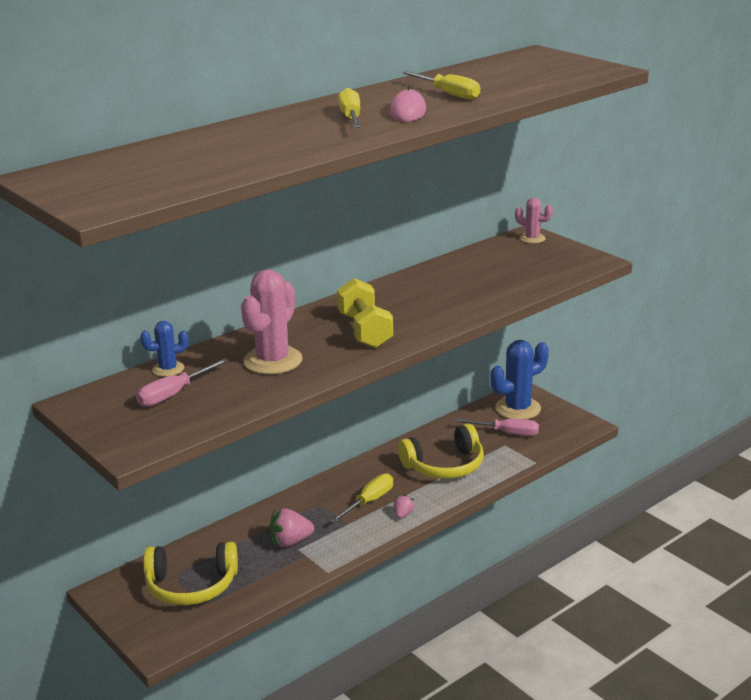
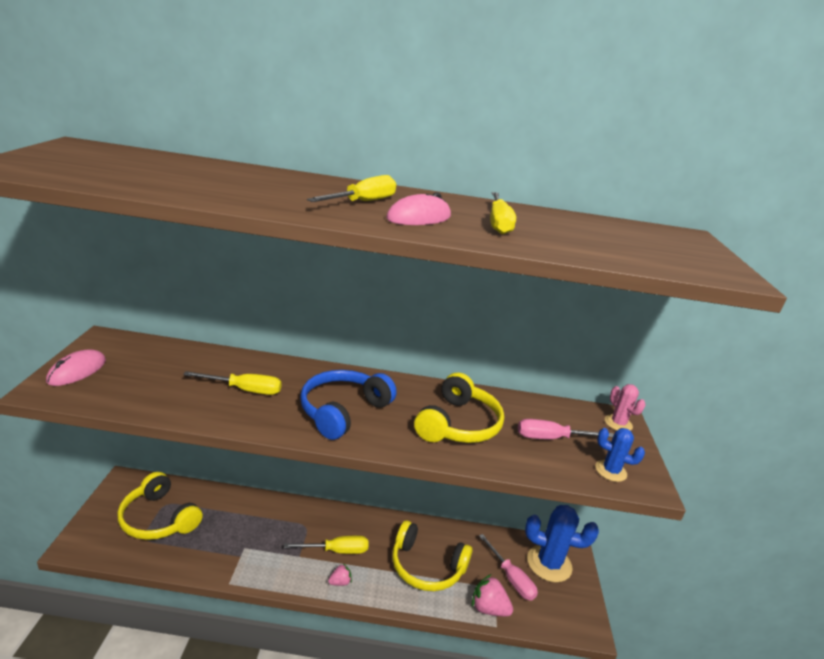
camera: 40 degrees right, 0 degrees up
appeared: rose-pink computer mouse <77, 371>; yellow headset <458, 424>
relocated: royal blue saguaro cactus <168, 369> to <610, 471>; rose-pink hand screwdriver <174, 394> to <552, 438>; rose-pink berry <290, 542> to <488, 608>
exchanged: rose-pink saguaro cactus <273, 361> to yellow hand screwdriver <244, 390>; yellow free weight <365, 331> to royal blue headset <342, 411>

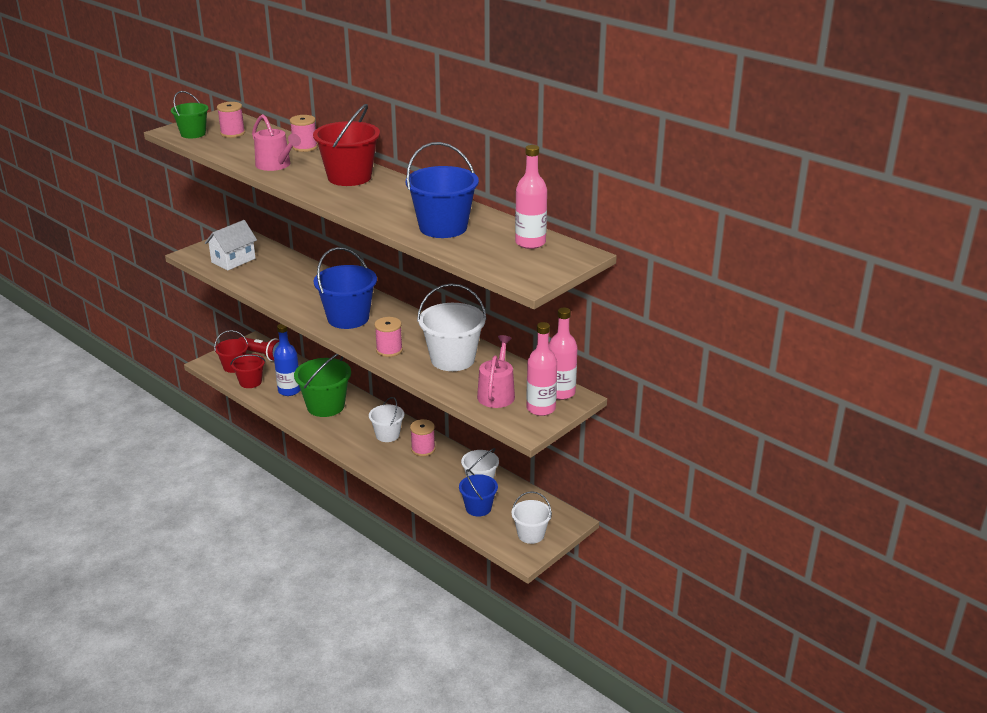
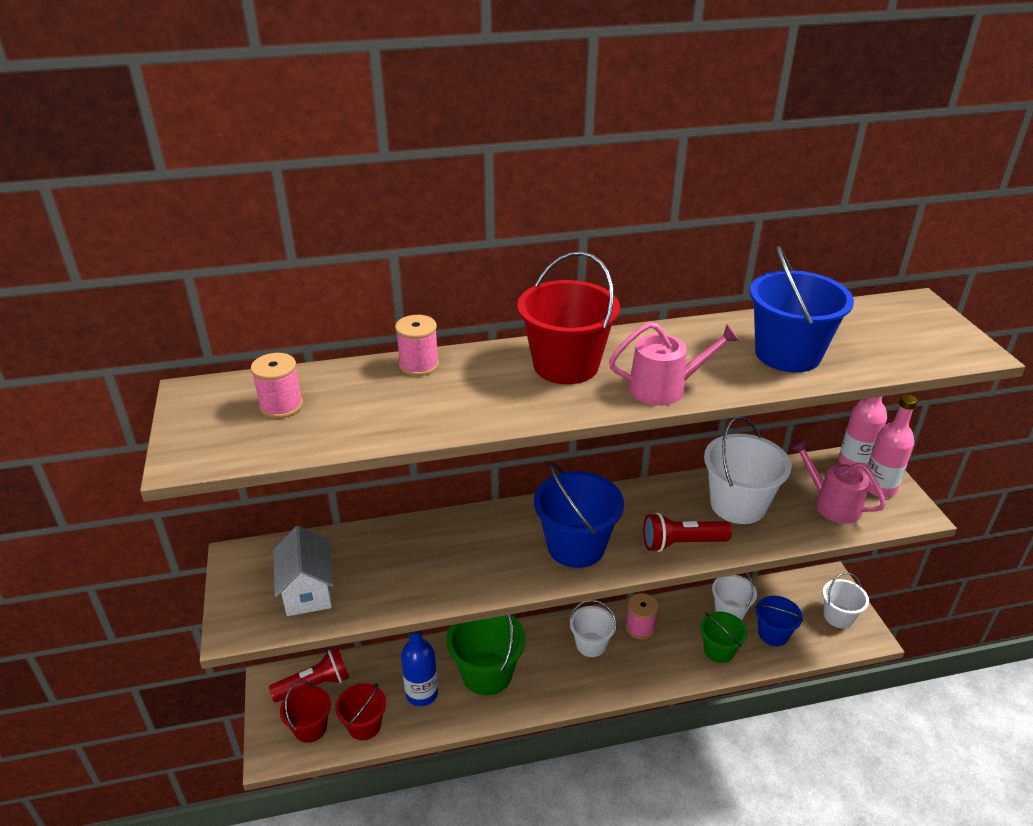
camera: 55 degrees left, 5 degrees up
missing: rose-pink bottle <530, 243>
relocated: green pail <193, 134> to <719, 650>; rose-pink sprinkling can <275, 165> to <664, 388>
exchanged: rose-pink spool <389, 350> to red flashlight <681, 543>

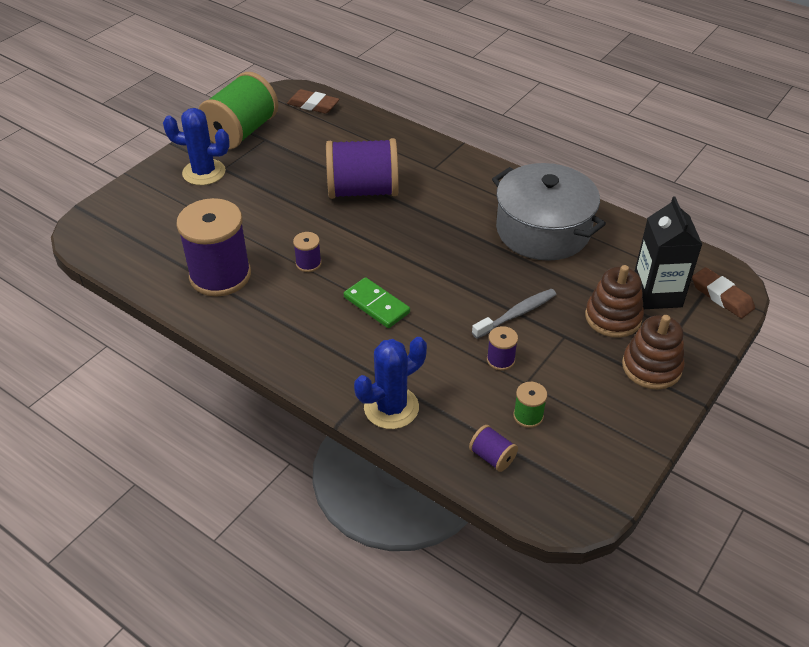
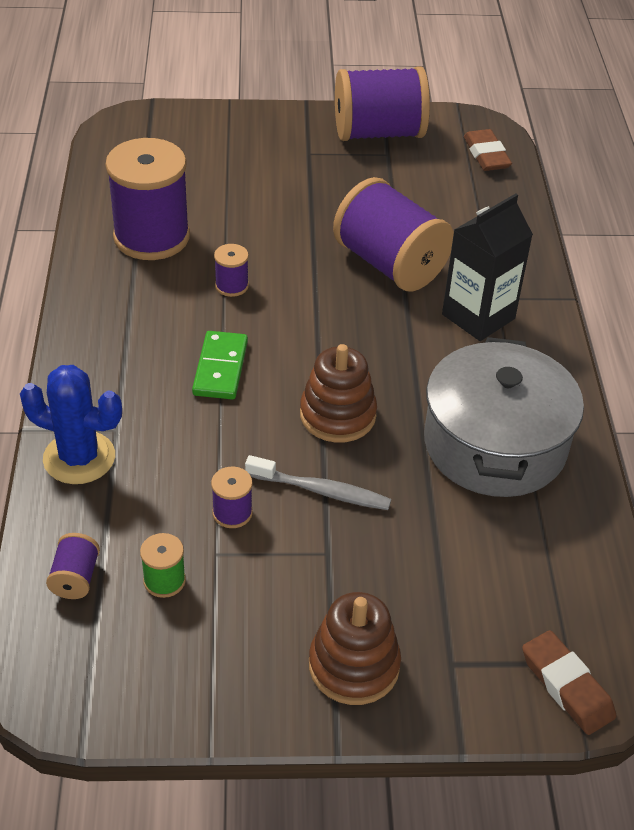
camera: 50 degrees right, 0 degrees up
missing: royal blue saguaro cactus <204, 172>
relocated: jet-black milk carton <656, 294> to <478, 316>; dark brown stacking toy <613, 317> to <337, 415>
colour: green spool <241, 132> to purple spool <378, 133>
spun: dark brown pencil eraser <721, 296> = <566, 686> 45 degrees counterclockwise

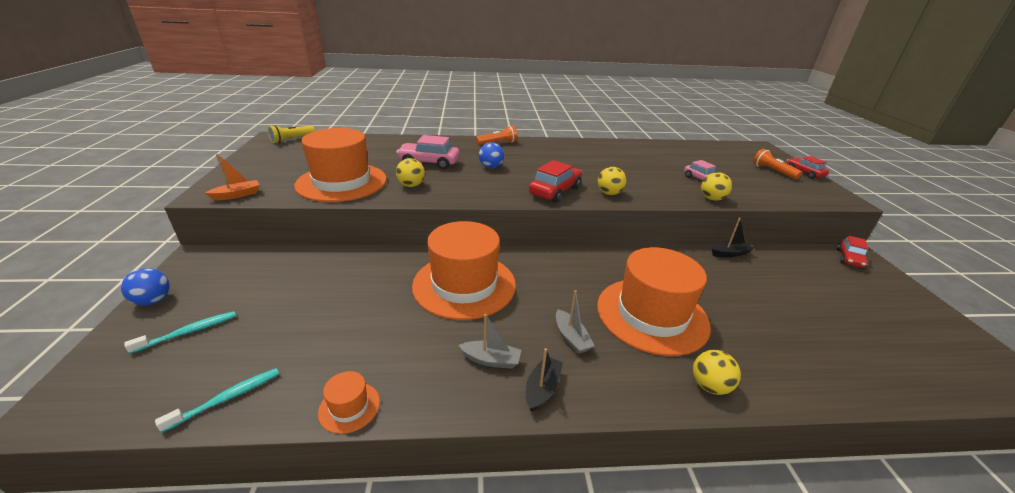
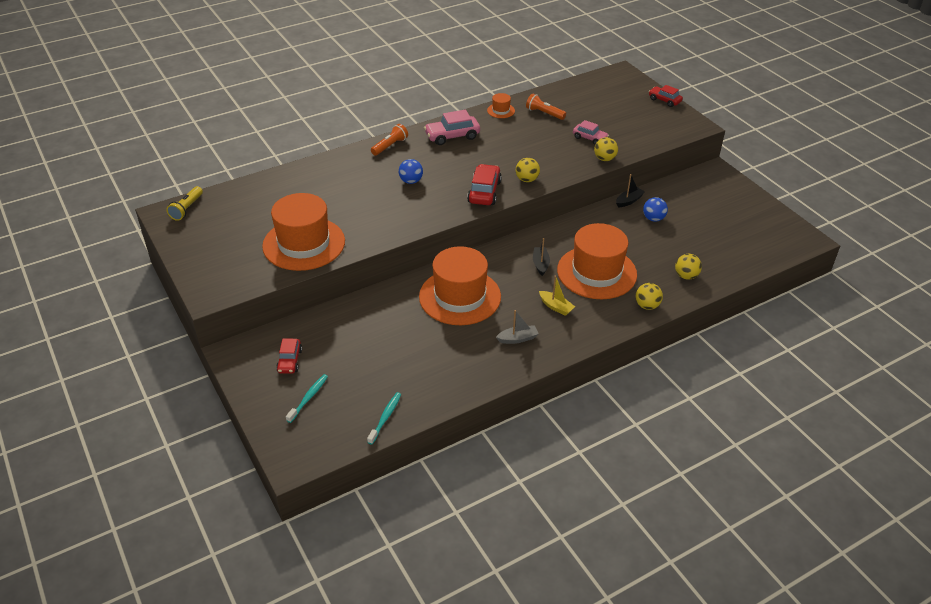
camera: 25 degrees left, 10 degrees up
missing: orange boat <237, 195>
relocated: rose-pink car <429, 163> to <452, 136>; orange flashlight <772, 171> to <544, 113>; yellow ball <411, 185> to <686, 276>; red car <849, 259> to <290, 361>; royal blue ball <153, 300> to <653, 218>; jet-black boat <542, 388> to <540, 264>; orange tall hat <349, 407> to <501, 110>
colour: ash-grey boat <571, 338> to yellow boat <556, 307>

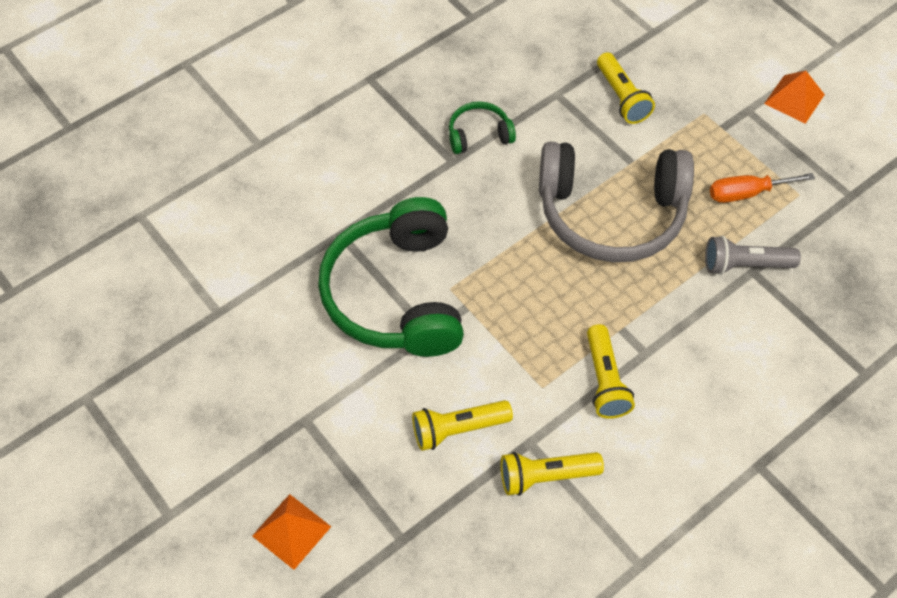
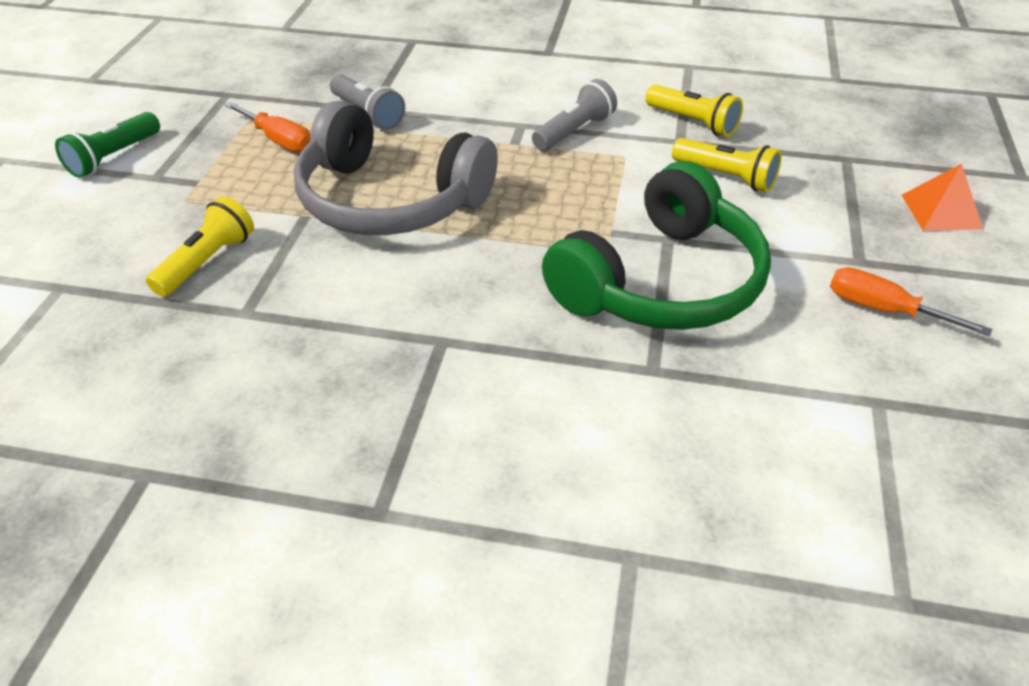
camera: 130 degrees left, 15 degrees down
missing: green headset <479, 135>
appeared: orange hand screwdriver <883, 310>
exchanged: orange pyramid <794, 99> to green flashlight <113, 157>
colour: yellow flashlight <605, 381> to ash-grey flashlight <574, 131>
spun: ash-grey headset <611, 213> = <390, 200> 150 degrees clockwise

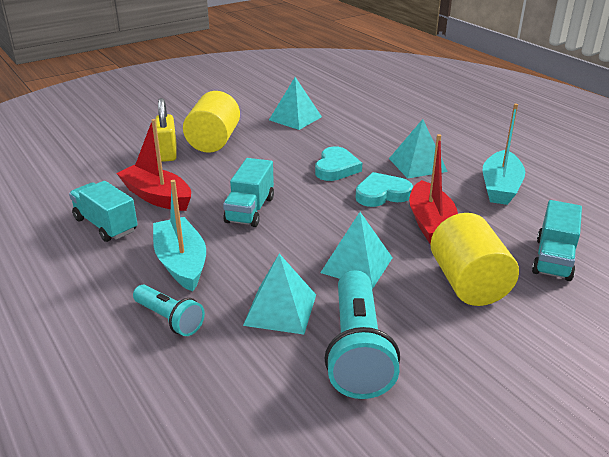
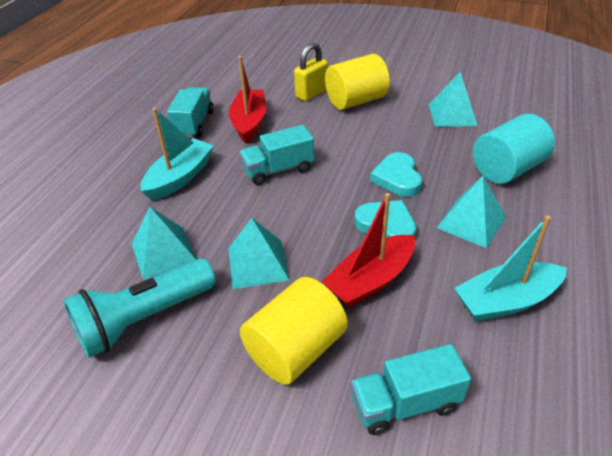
camera: 55 degrees right, 10 degrees up
missing: teal flashlight <169, 319>
appeared: teal cylinder <507, 169>
spun: teal heart <336, 168> = <397, 178> 105 degrees clockwise

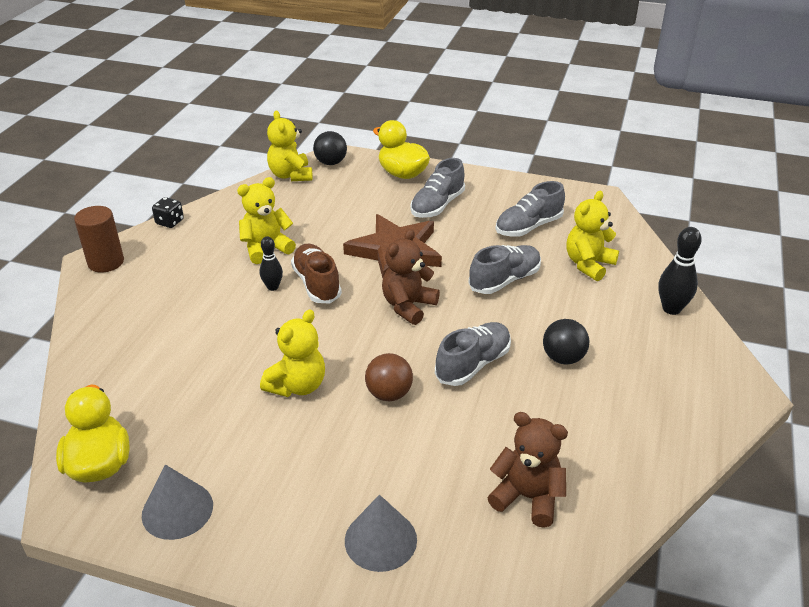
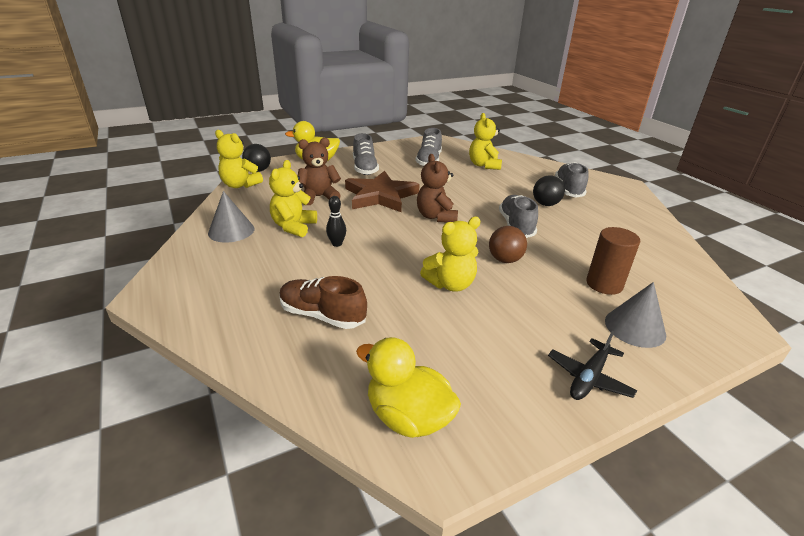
camera: 45 degrees left, 5 degrees down
missing: jet-black dice <170, 222>; jet-black skittle <671, 309>
appeared: jet-black toy plane <589, 377>
relocated: dark brown cylinder <106, 262> to <604, 284>; dark brown sneaker <317, 284> to <322, 315>; ash-grey sneaker <505, 280> to <568, 189>; dark brown teddy <527, 497> to <319, 197>; ash-grey cone <177, 510> to <231, 231>
spun: yellow teddy <297, 386> = <450, 284> 75 degrees clockwise

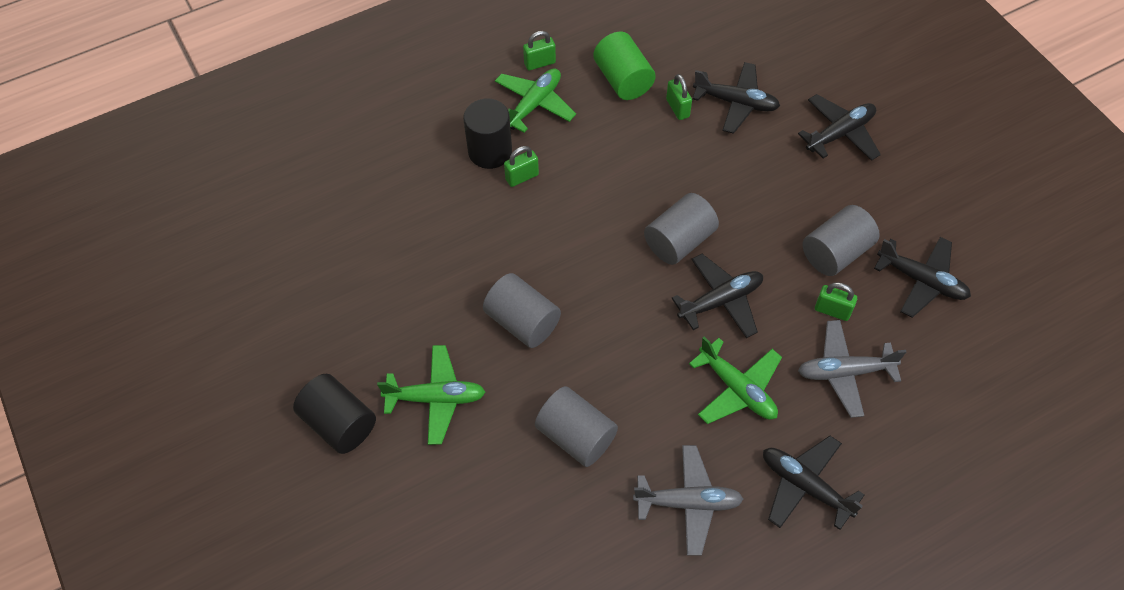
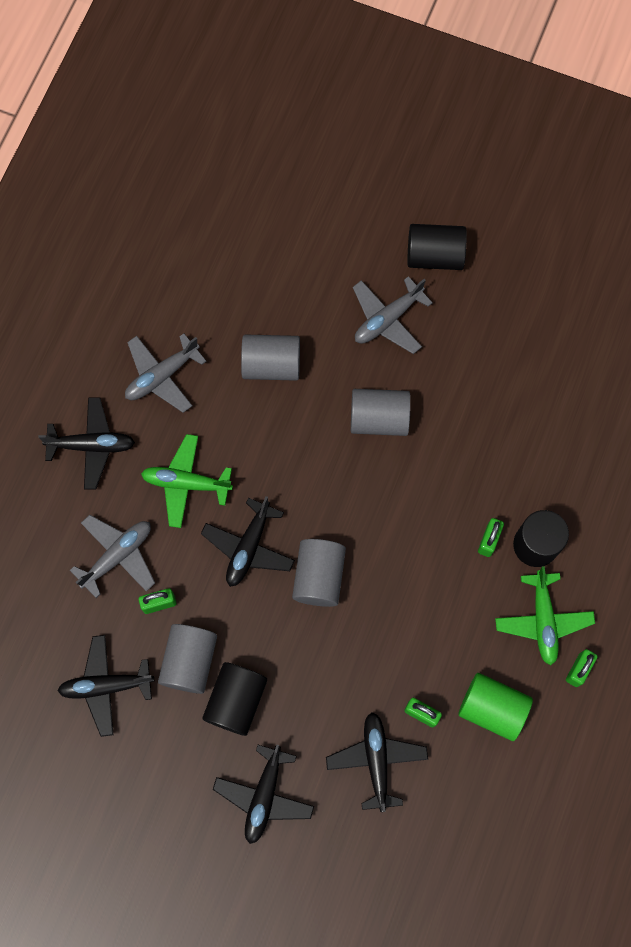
camera: 140 degrees right, 15 degrees up
appeared: jet-black cylinder <236, 701>
colour: green toy plane <436, 398> to ash-grey toy plane <387, 319>
spun: jet-black toy plane <736, 103> = <376, 760> 105 degrees clockwise

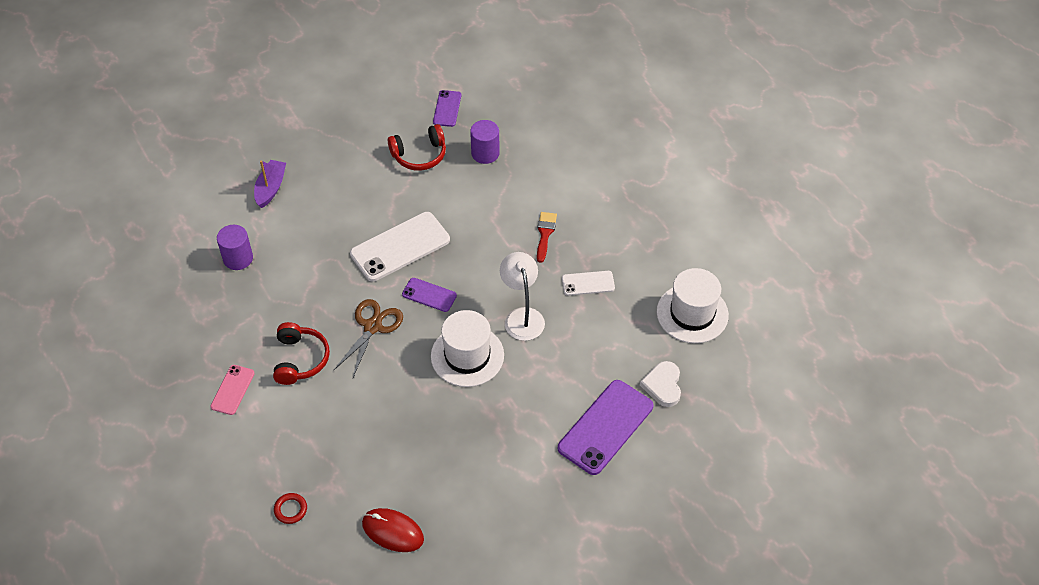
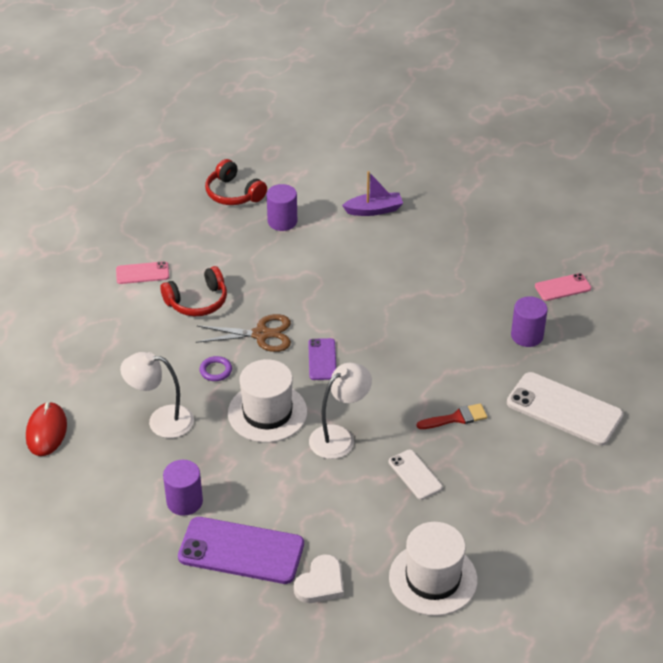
camera: 65 degrees right, 10 degrees down
missing: red hoop <290, 509>
appeared: snow-white reading lamp <161, 421>; purple hoop <216, 370>; purple cylinder <184, 501>
relocated: red headset <419, 155> to <233, 193>; snow-white mobile phone <400, 247> to <564, 409>
colour: purple mobile phone <447, 108> to rose-pink mobile phone <562, 287>
spun: snow-white heart <663, 385> = <320, 583> 150 degrees clockwise

